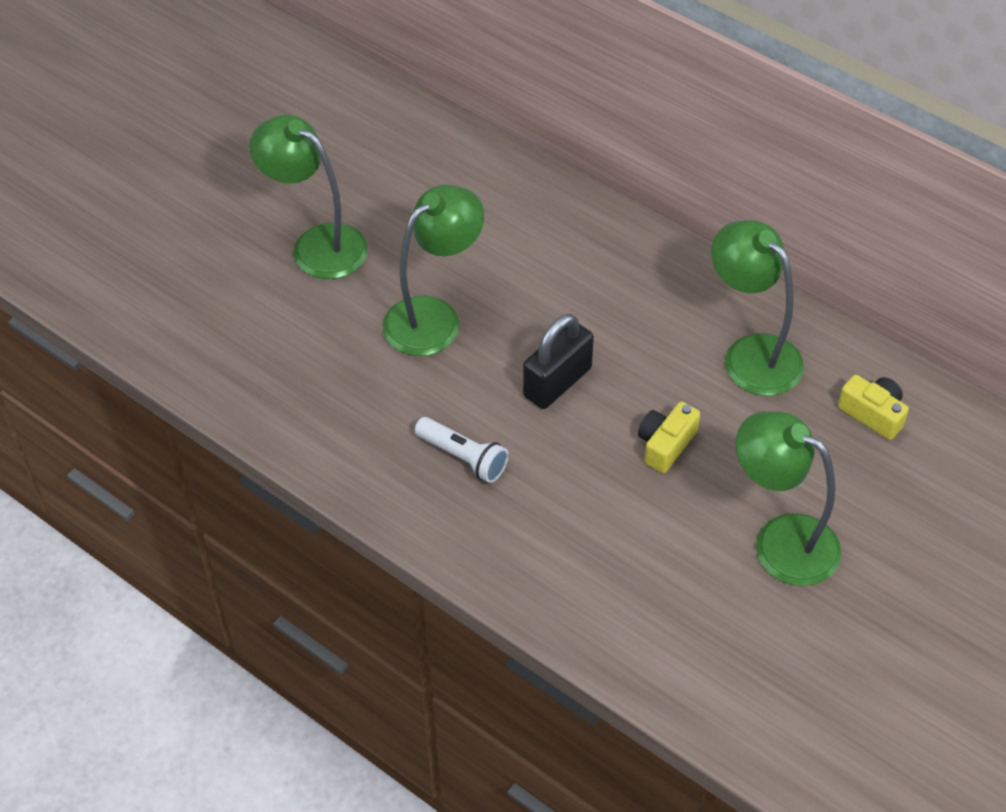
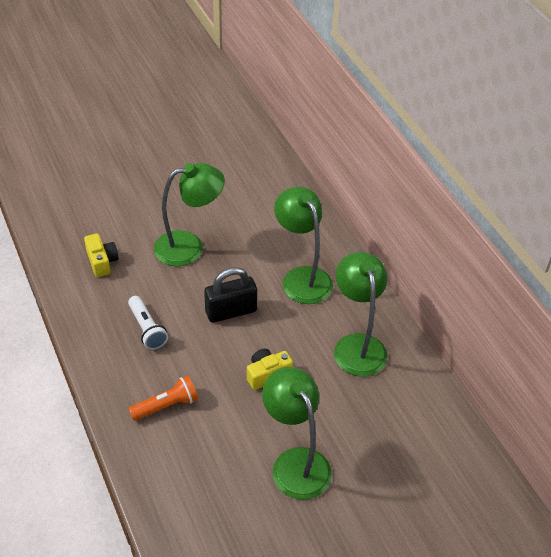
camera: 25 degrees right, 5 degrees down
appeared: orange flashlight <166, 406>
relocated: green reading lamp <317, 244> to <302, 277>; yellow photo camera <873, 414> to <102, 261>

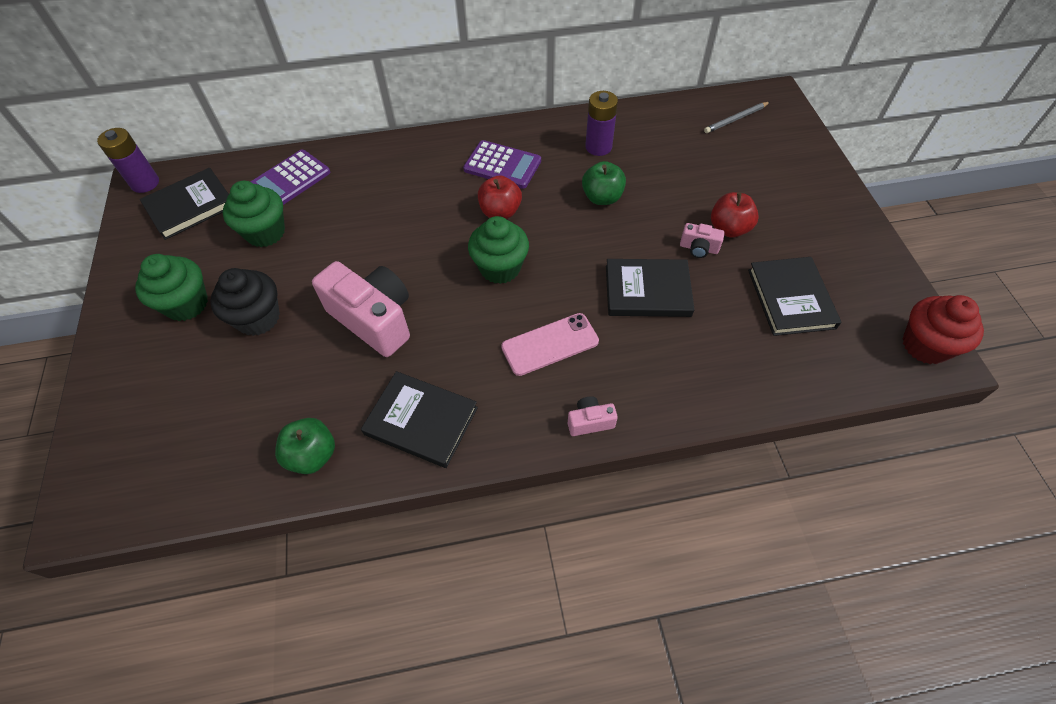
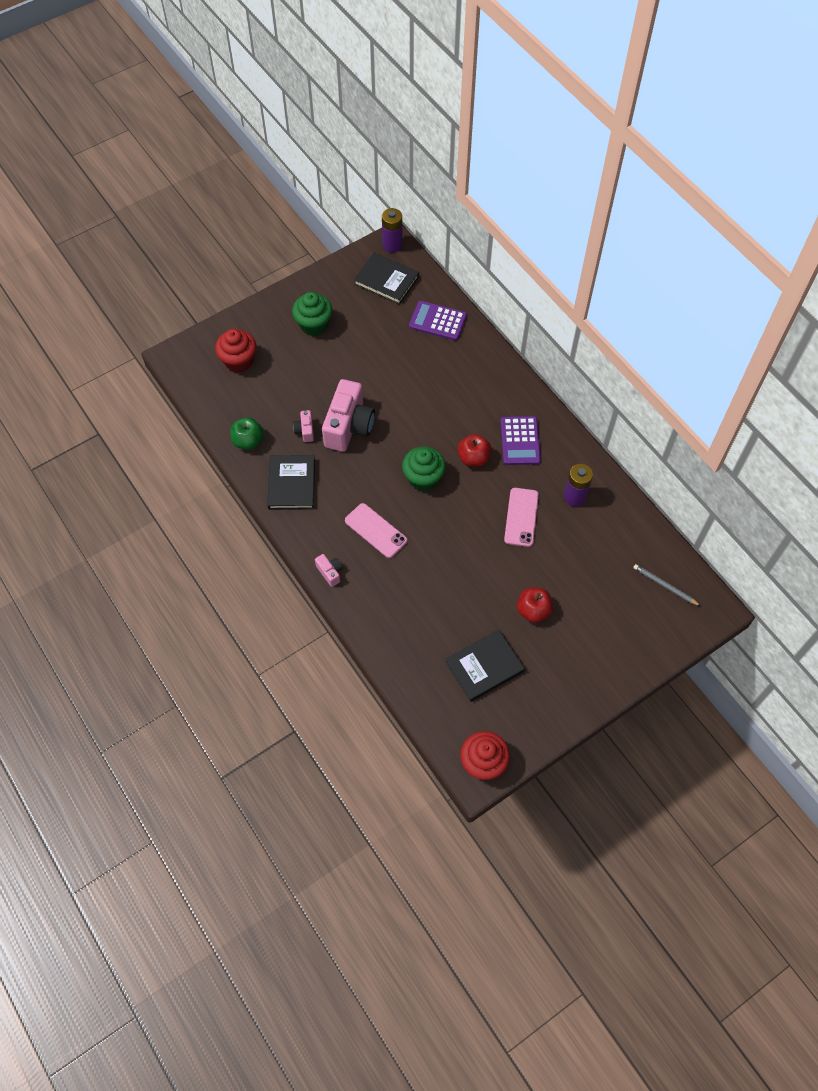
camera: 65 degrees right, 5 degrees up
missing: green muffin <265, 232>; jet-black hardback <647, 291>; jet-black muffin <258, 318>
appeared: red muffin <239, 361>
relocated: rose-pink photo camera <698, 248> to <305, 430>
exchanged: green apple <602, 197> to rose-pink mobile phone <521, 517>

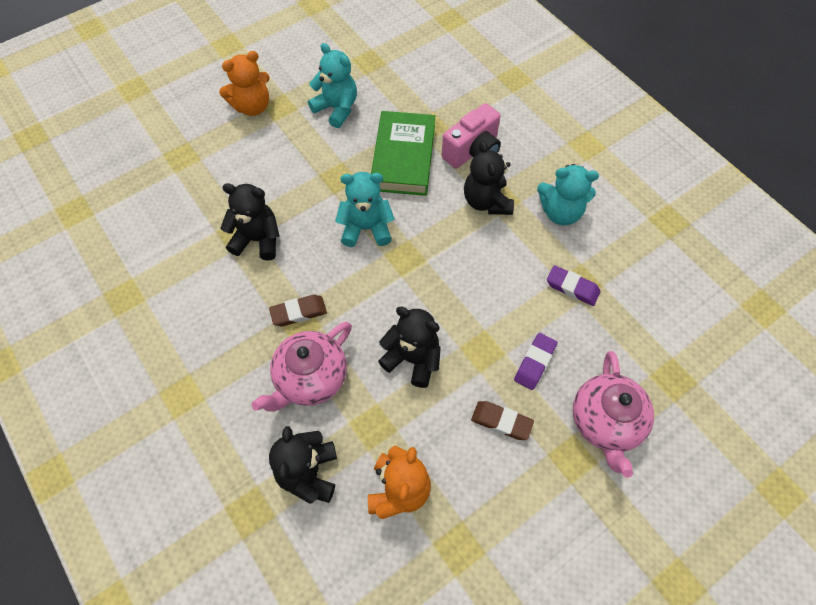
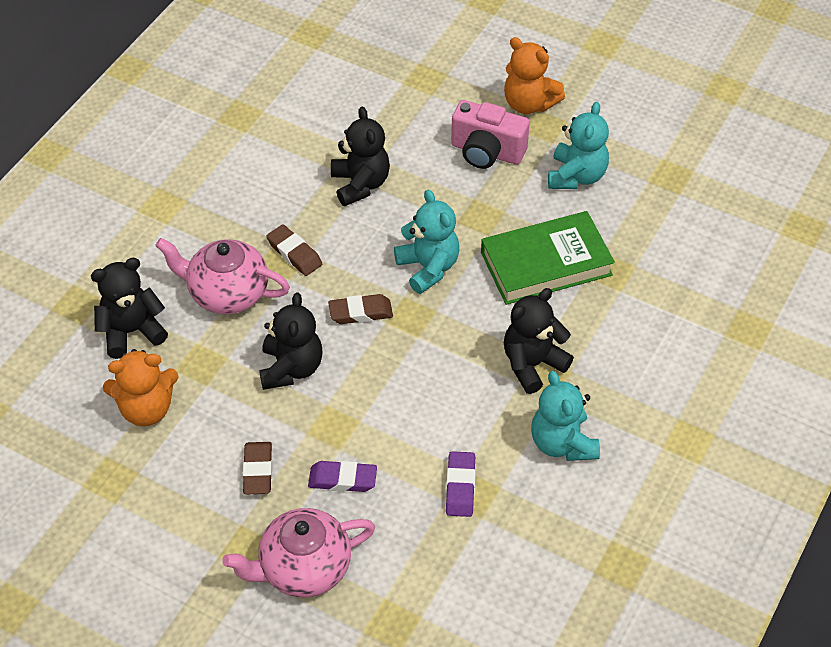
camera: 65 degrees right, 10 degrees down
appeared: dark brown pencil eraser <360, 312>
relocated: rose-pink photo camera <472, 151> to <486, 152>

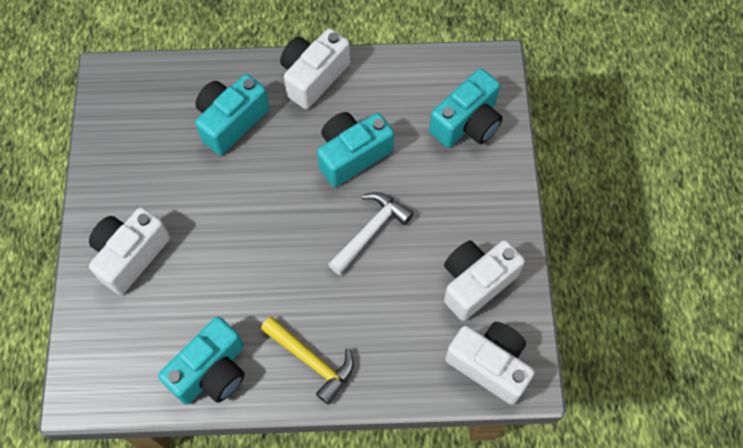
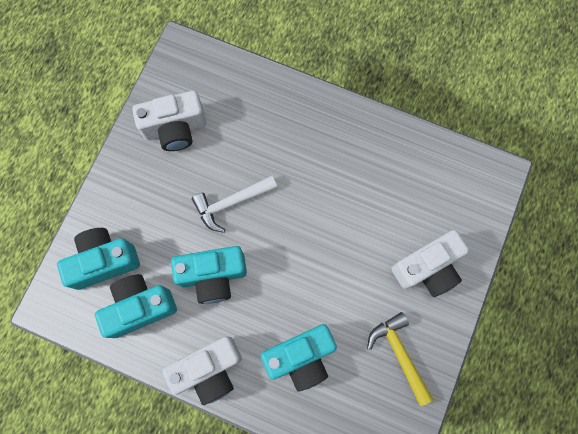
camera: 155 degrees left, 10 degrees up
missing: snow-white photo camera <489, 365>
relocated: yellow hammer <312, 361> to <399, 354>; teal photo camera <211, 371> to <140, 307>

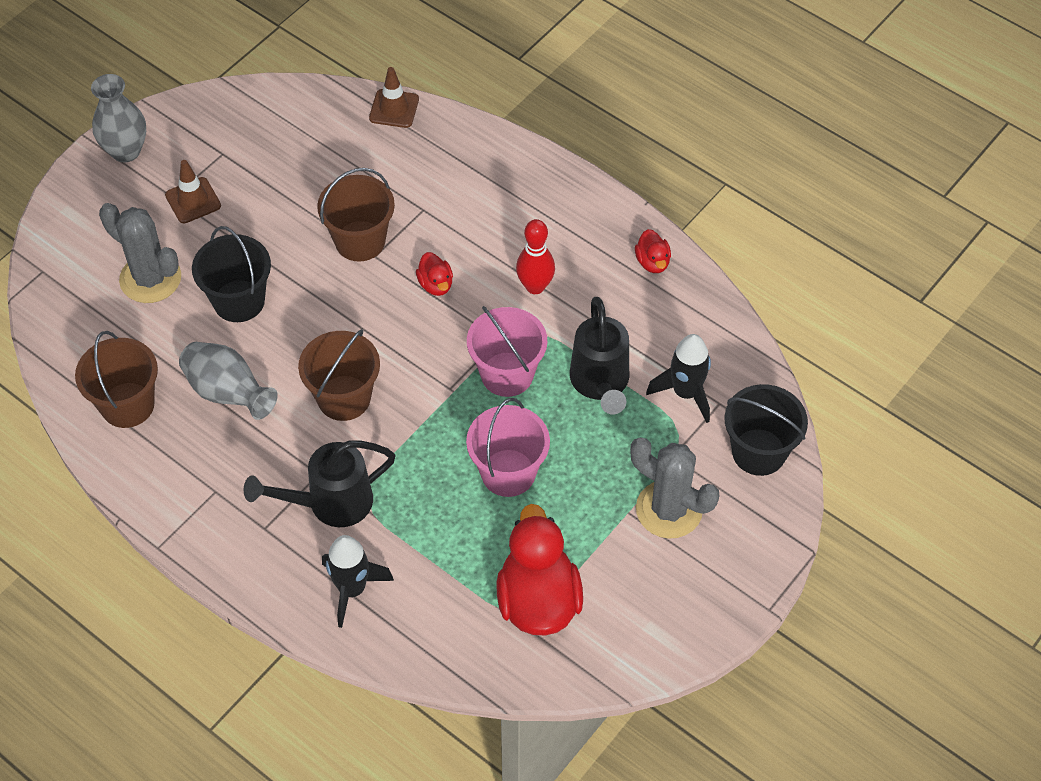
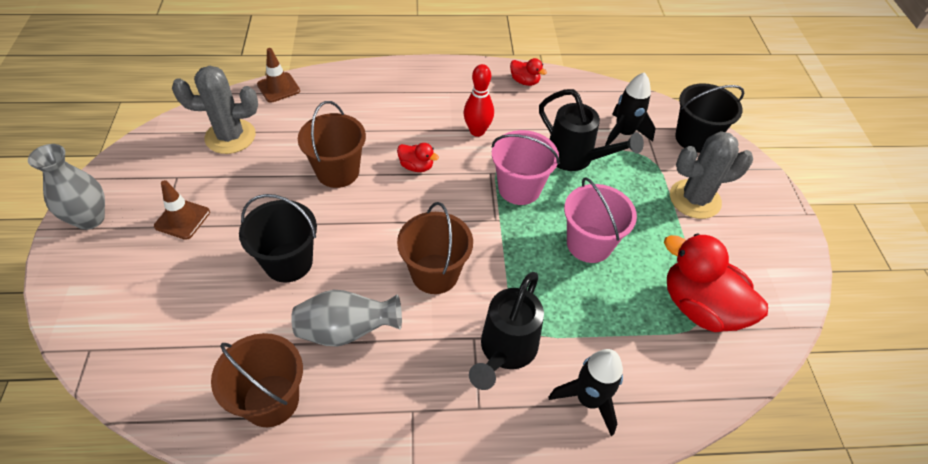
camera: 45 degrees left, 5 degrees down
relocated: ash-grey saguaro cactus <150, 278> to <230, 137>

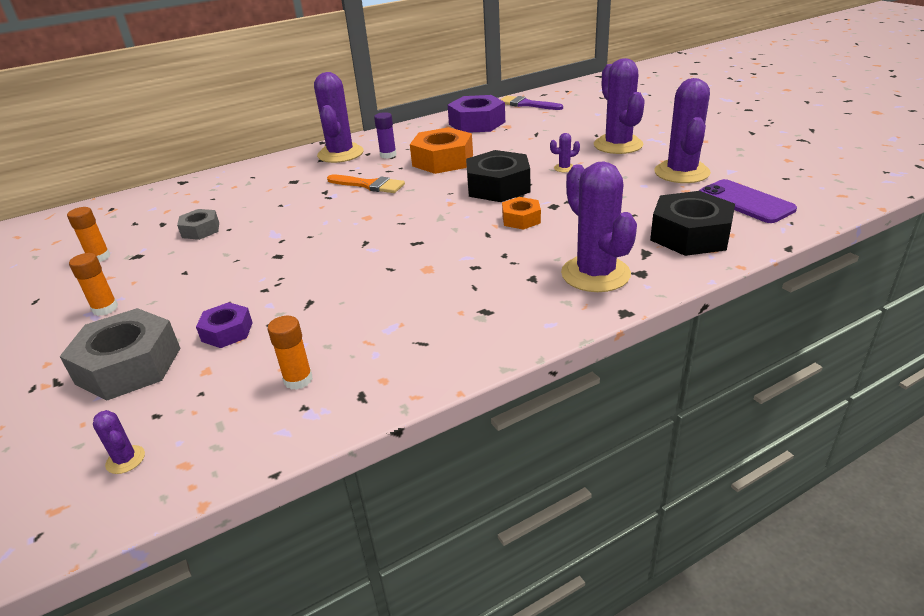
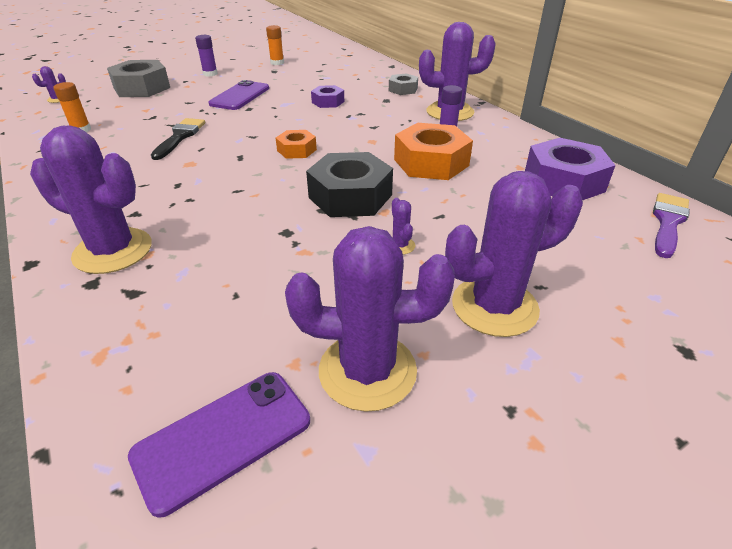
camera: 85 degrees right, 5 degrees up
missing: orange paint brush <369, 185>; jet-black hex nut <690, 235>
appeared: purple mobile phone <240, 96>; jet-black paint brush <180, 137>
relocated: orange hex nut <521, 219> to <297, 150>; ash-grey hex nut <200, 230> to <403, 89>; purple hex nut <227, 332> to <328, 102>
colour: orange glue stick <105, 308> to purple glue stick <210, 74>
spun: purple saguaro cactus <595, 274> = <113, 251> 45 degrees clockwise

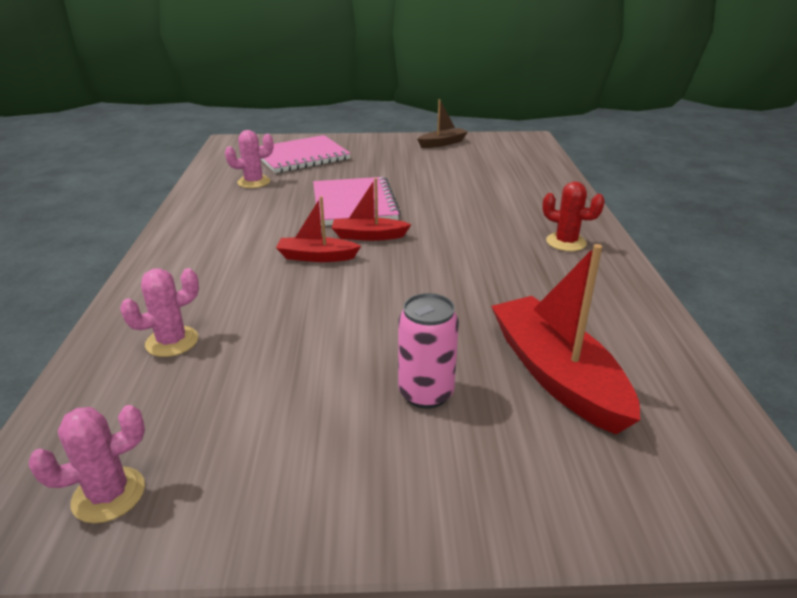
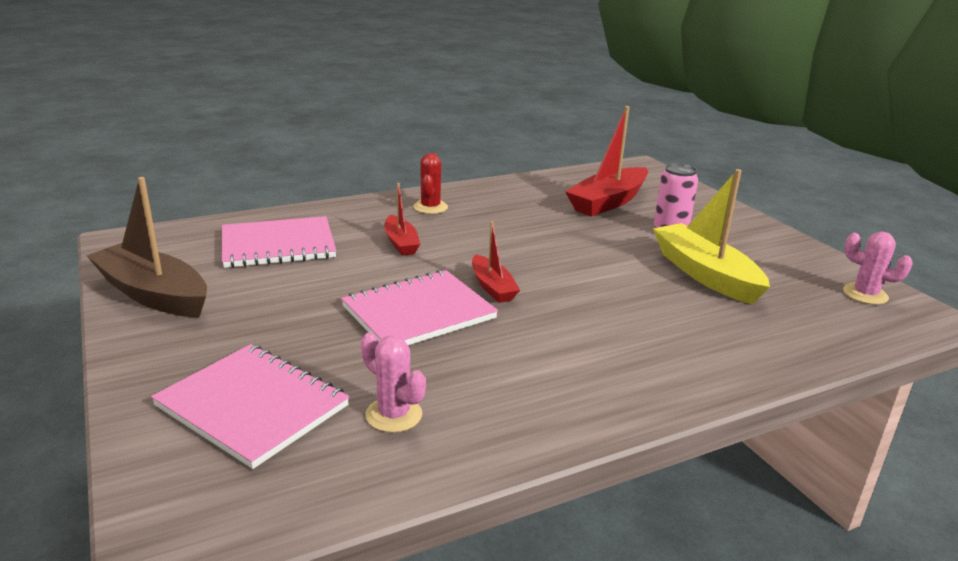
camera: 115 degrees left, 5 degrees down
missing: rose-pink saguaro cactus <172, 341>
appeared: yellow boat <705, 274>; rose-pink notepad <278, 245>
relocated: red boat <316, 257> to <401, 243>
size: dark brown boat <442, 143> = <153, 294> x1.79

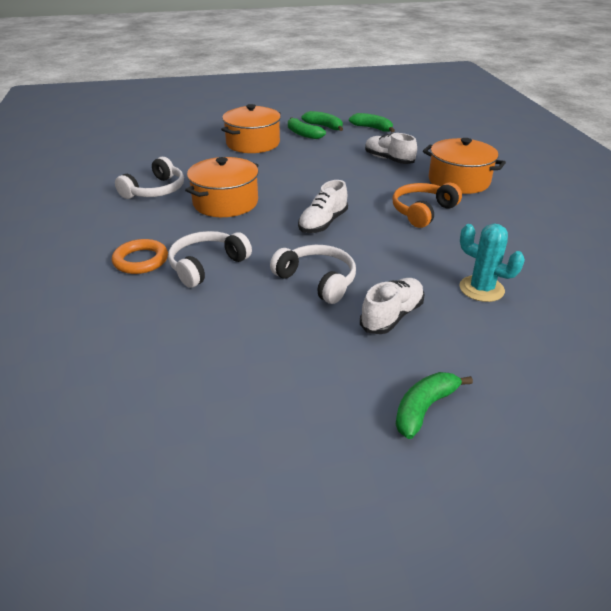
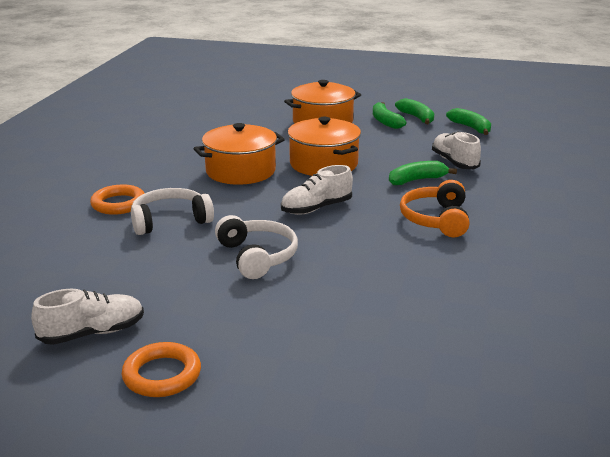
camera: 25 degrees right, 10 degrees down
missing: snow-white headset <155, 190>; teal saguaro cactus <481, 289>
appeared: orange hoop <162, 375>
relocated: orange cooking pot <458, 181> to <323, 164>; snow-white sneaker <392, 316> to <92, 333>; green banana fruit <424, 408> to <417, 180>
spun: orange headset <422, 211> = <436, 219> 60 degrees counterclockwise

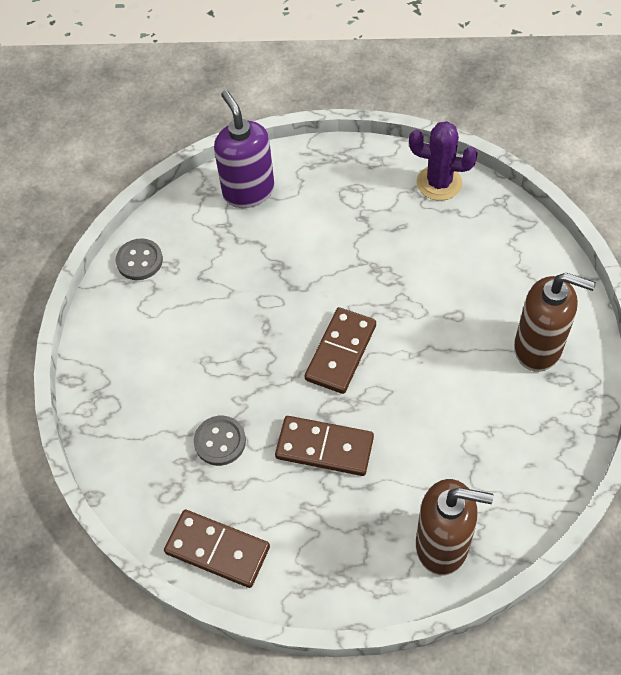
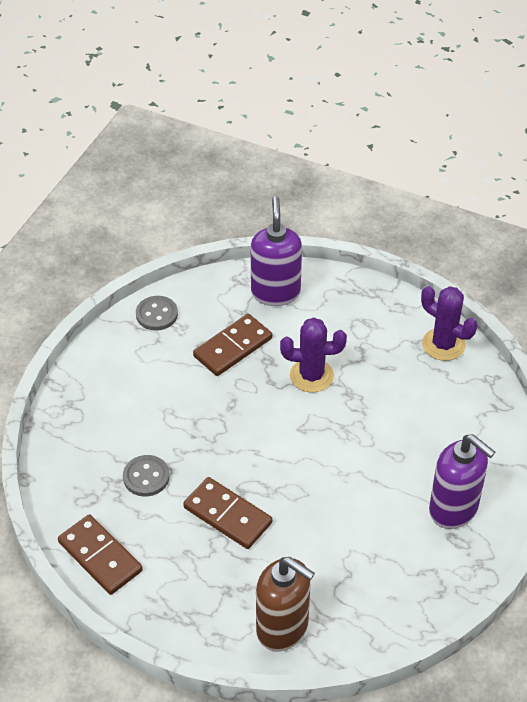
camera: 20 degrees right, 10 degrees down
appeared: purple saguaro cactus <311, 375>
relocated: dark brown domino <341, 352> to <233, 347>
colour: dark brown soap pump <538, 348> to purple soap pump <454, 509>

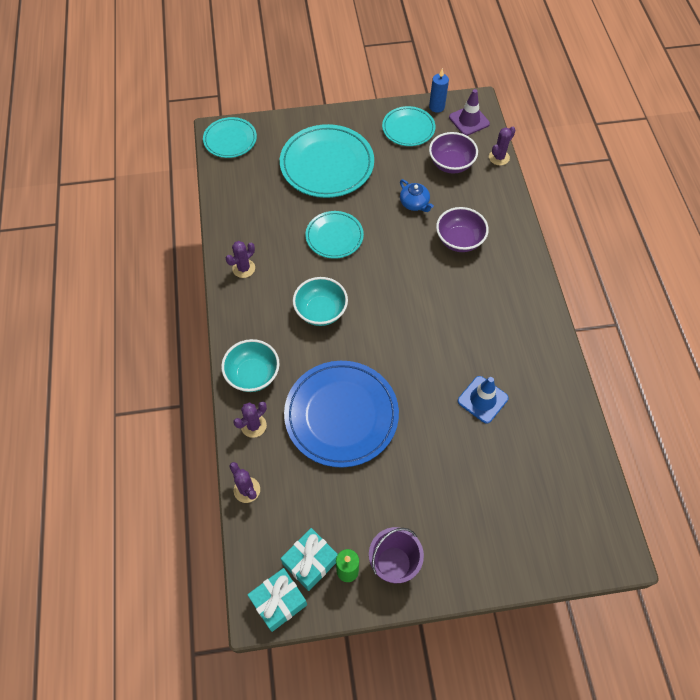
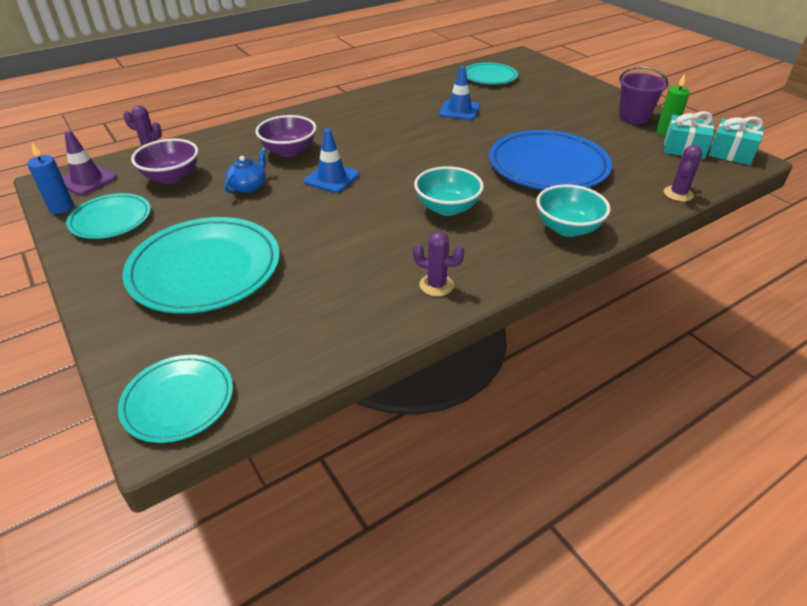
camera: 115 degrees left, 20 degrees down
missing: purple saguaro cactus <253, 425>
appeared: royal blue traffic cone <331, 178>
relocated: teal dinner plate <334, 236> to <489, 77>

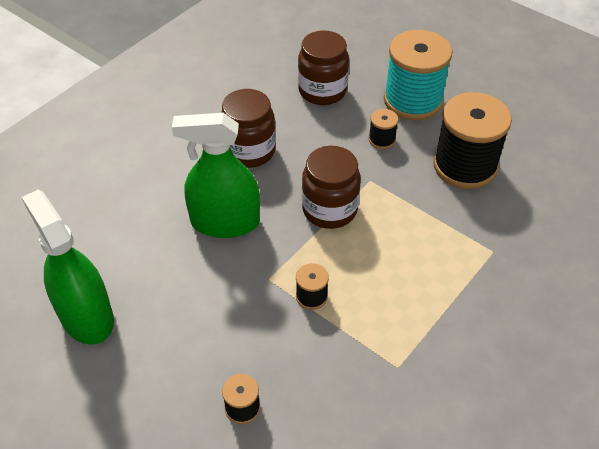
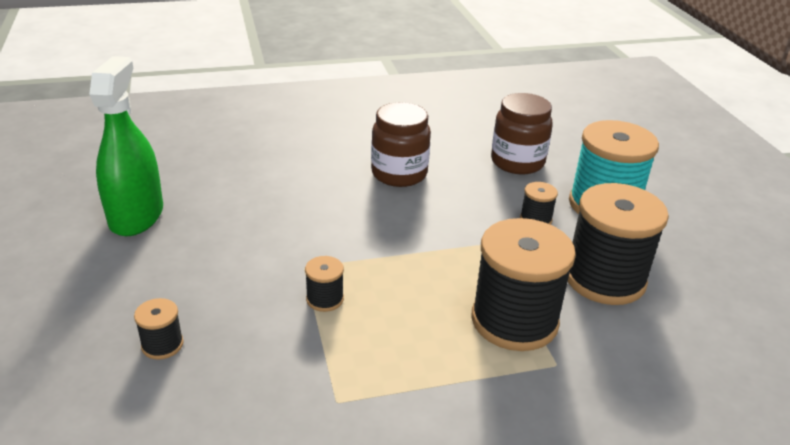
camera: 35 degrees right, 15 degrees down
missing: green spray cleaner <225, 222>; dark brown jar <329, 209>
appeared: jet-black spool <514, 320>

